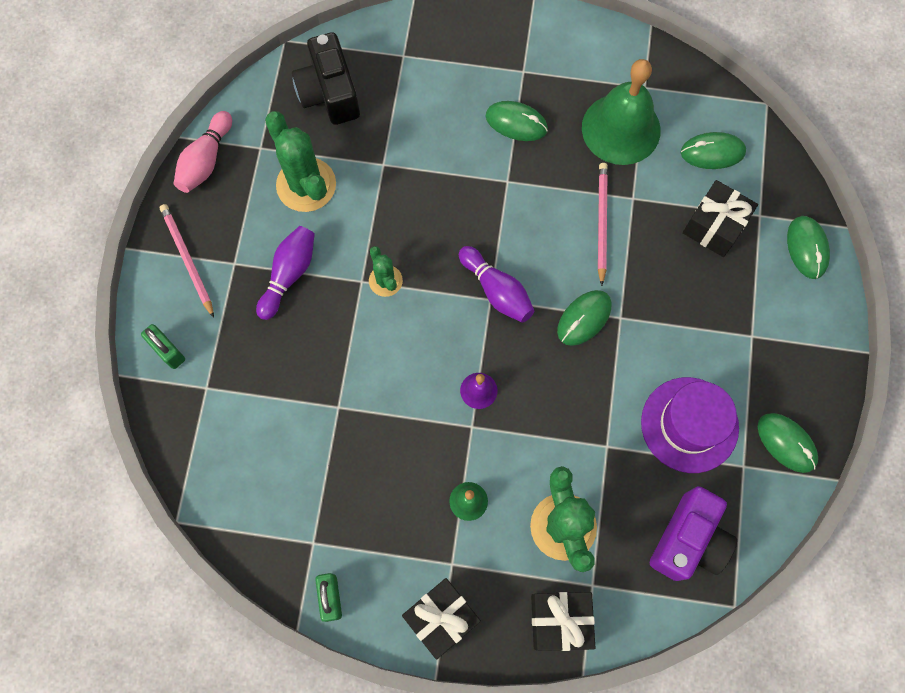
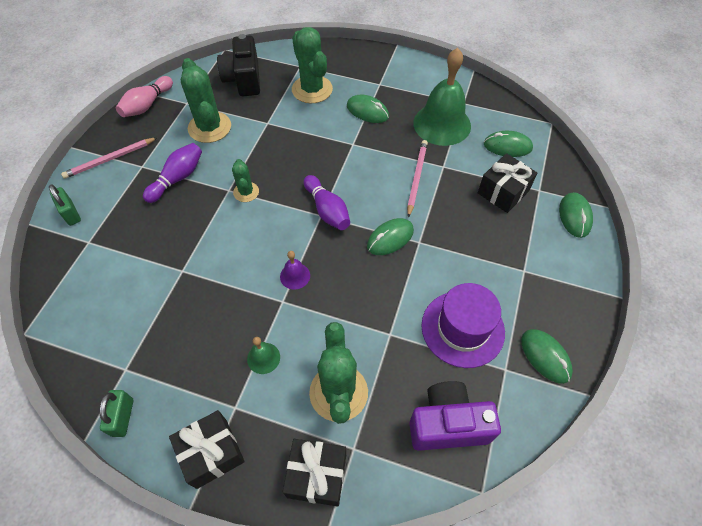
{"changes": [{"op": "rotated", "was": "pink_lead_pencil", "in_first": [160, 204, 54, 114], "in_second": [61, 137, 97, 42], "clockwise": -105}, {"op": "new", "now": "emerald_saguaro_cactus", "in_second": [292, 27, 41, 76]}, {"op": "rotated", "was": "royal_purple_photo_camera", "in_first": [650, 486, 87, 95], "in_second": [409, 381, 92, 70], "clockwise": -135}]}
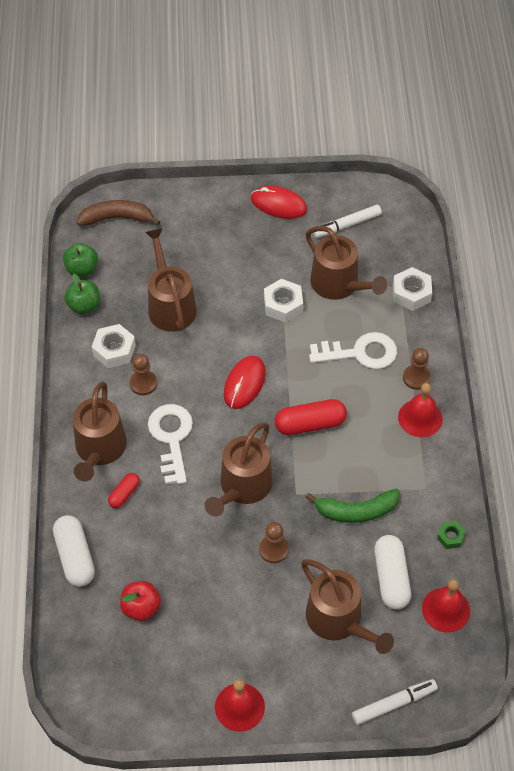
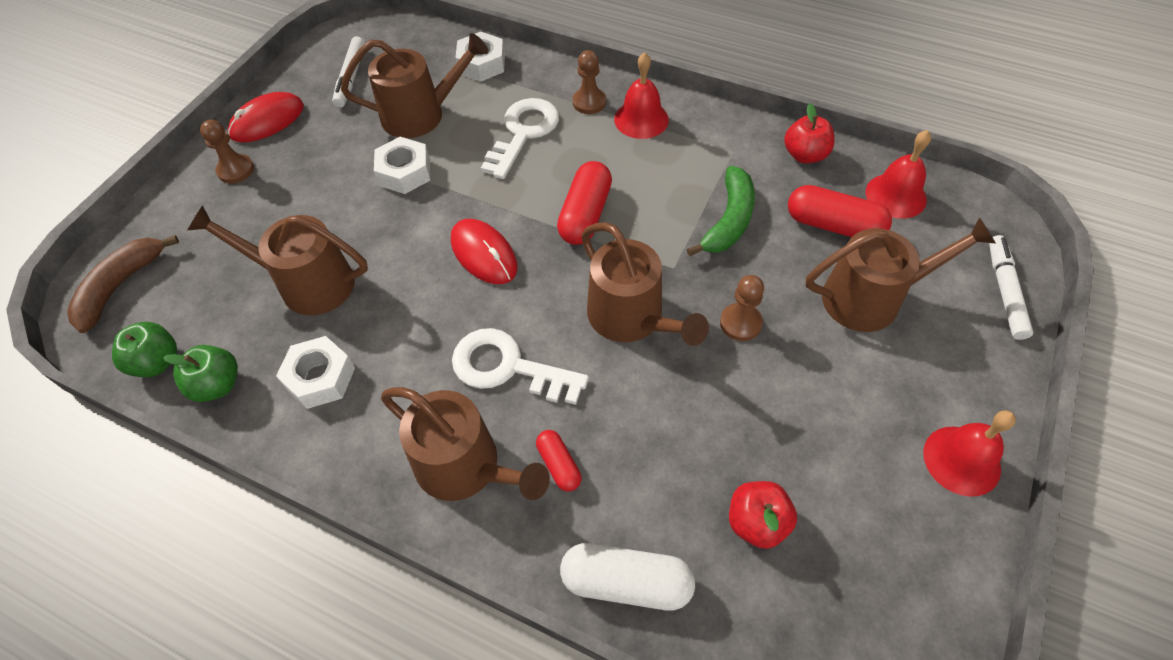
{"changes": [{"op": "shifted", "was": "dark_brown_game_pawn", "in_first": [130, 354, 27, 41], "in_second": [200, 120, 54, 64]}, {"op": "swapped", "was": "emerald_hex_nut", "now": "crimson_apple", "in_first": [437, 521, 29, 28], "in_second": [784, 103, 51, 61]}, {"op": "repainted", "was": "pure_white_pill", "now": "crimson_pill", "in_first": [374, 535, 37, 75], "in_second": [788, 185, 104, 52]}]}
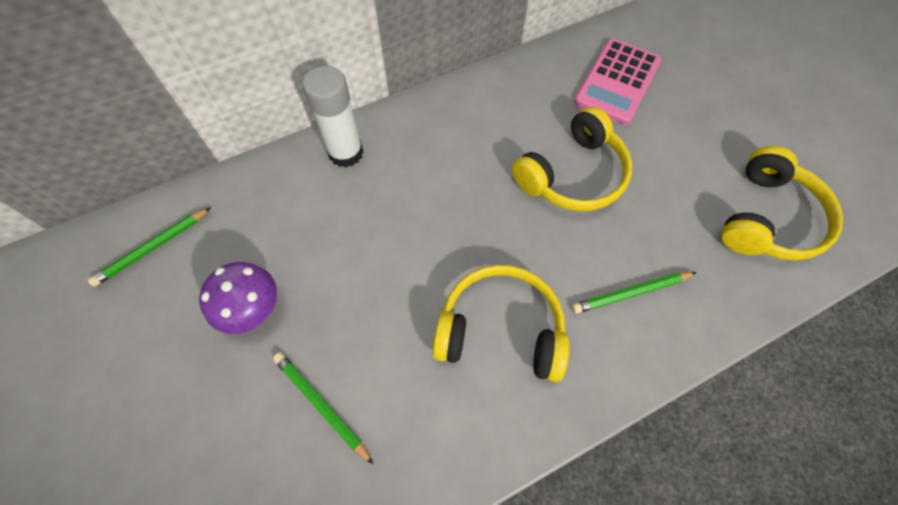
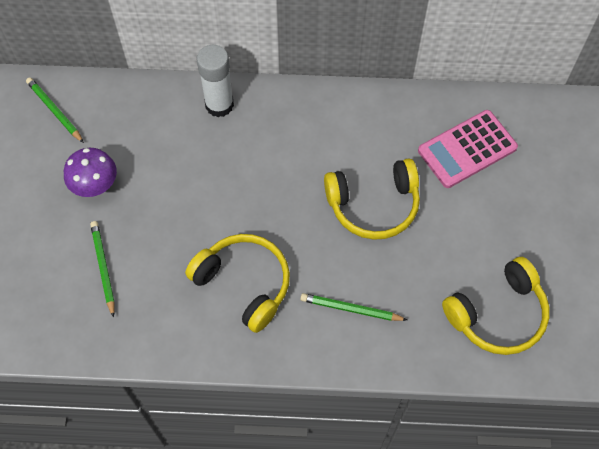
{"changes": [{"op": "rotated", "was": "emerald_lead_pencil", "in_first": [88, 207, 123, 80], "in_second": [26, 77, 58, 66], "clockwise": 60}]}
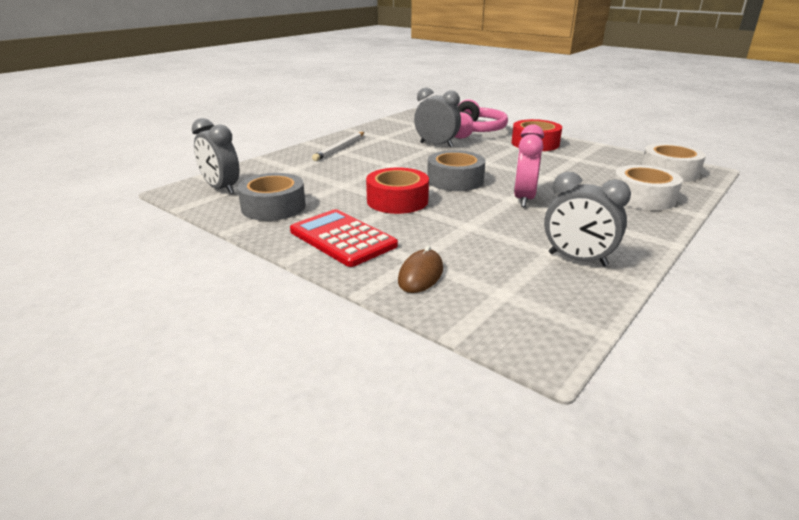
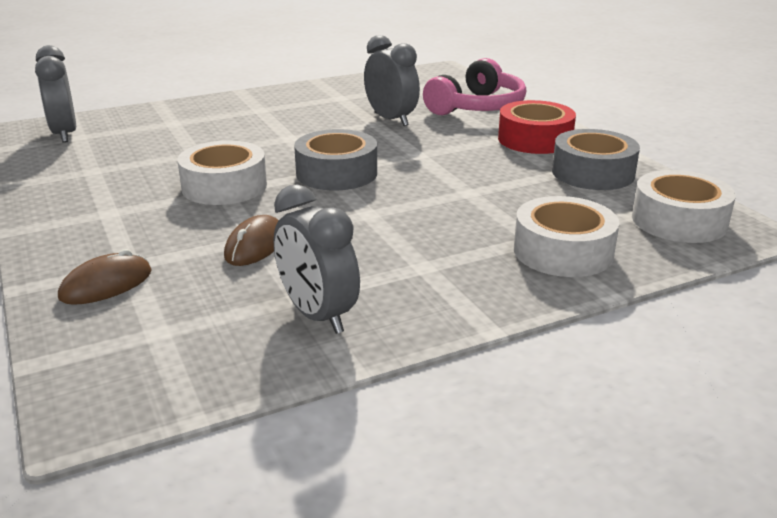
{"changes": [{"op": "repainted", "was": "crimson_roll_of_tape", "now": "pure_white_roll_of_tape", "in_first": [366, 167, 63, 47], "in_second": [177, 141, 90, 64]}, {"op": "new", "now": "dark_brown_PC_mouse", "in_second": [224, 215, 55, 51]}, {"op": "shifted", "was": "ash-grey_roll_of_tape", "in_first": [238, 173, 68, 48], "in_second": [552, 129, 88, 61]}, {"op": "gone", "was": "crimson_adding_machine", "in_first": [290, 209, 108, 58]}, {"op": "gone", "was": "pure_white_lead_pencil", "in_first": [312, 132, 52, 29]}, {"op": "gone", "was": "pink_bedside_clock", "in_first": [514, 124, 30, 83]}]}
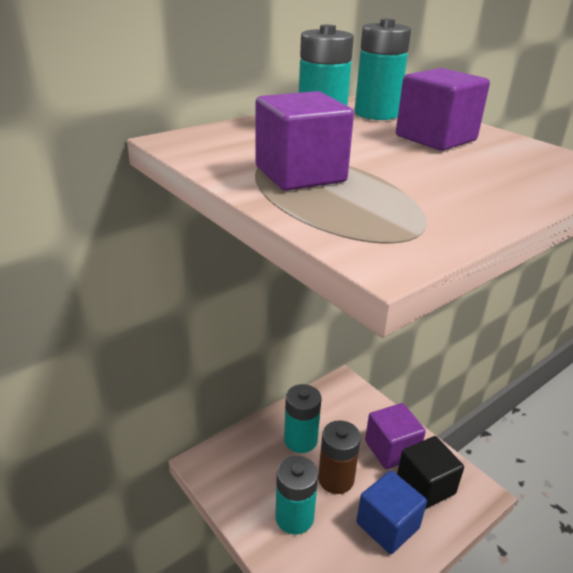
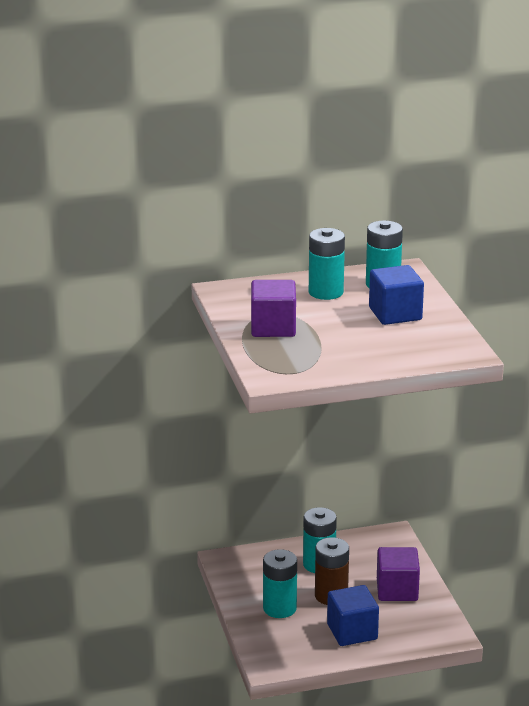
{"changes": [{"op": "repainted", "was": "royal_purple_solid_cube", "now": "royal_blue_solid_cube", "in_first": [396, 68, 94, 83], "in_second": [369, 265, 55, 60]}, {"op": "gone", "was": "jet-black_solid_cube", "in_first": [397, 436, 67, 73]}]}
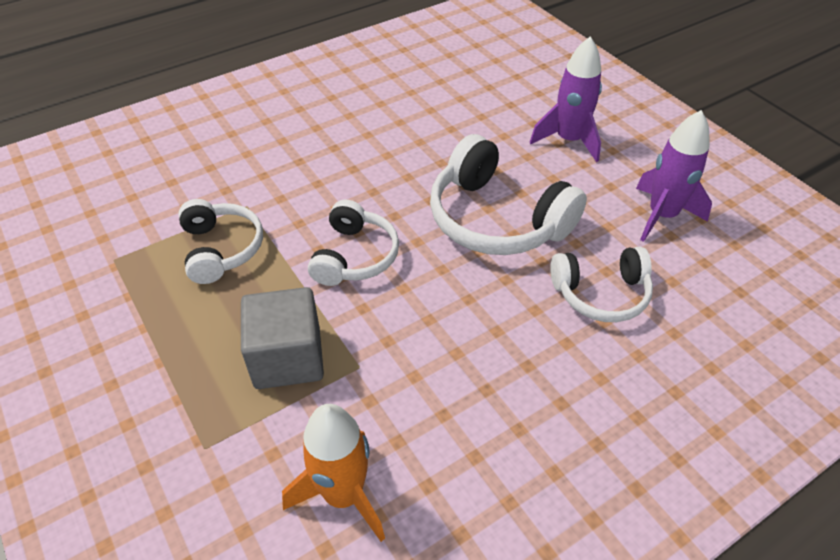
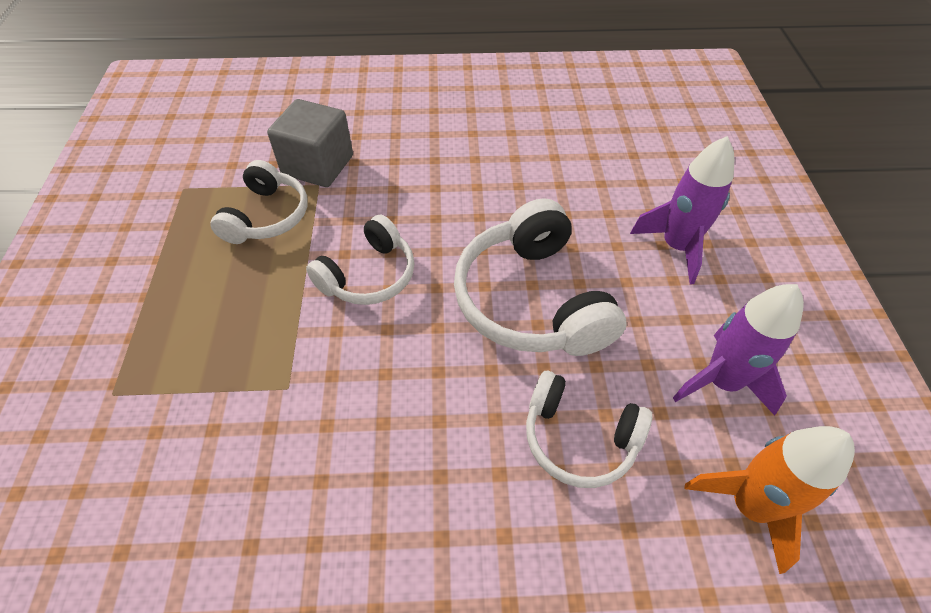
{"changes": [{"op": "shifted", "was": "ash-grey_solid_cube", "in_first": [241, 287, 83, 102], "in_second": [267, 99, 86, 88]}, {"op": "shifted", "was": "orange_rocket", "in_first": [282, 404, 103, 138], "in_second": [684, 426, 171, 148]}]}
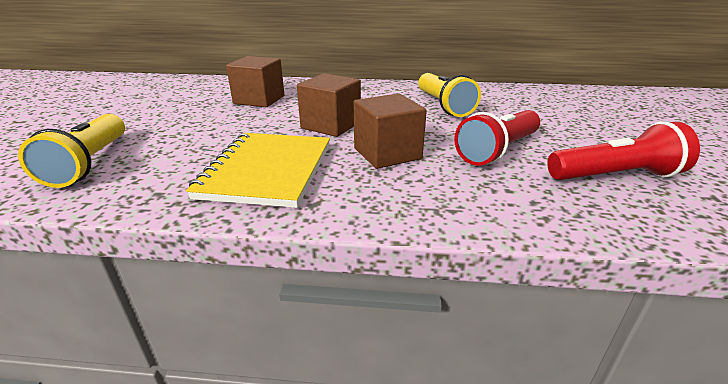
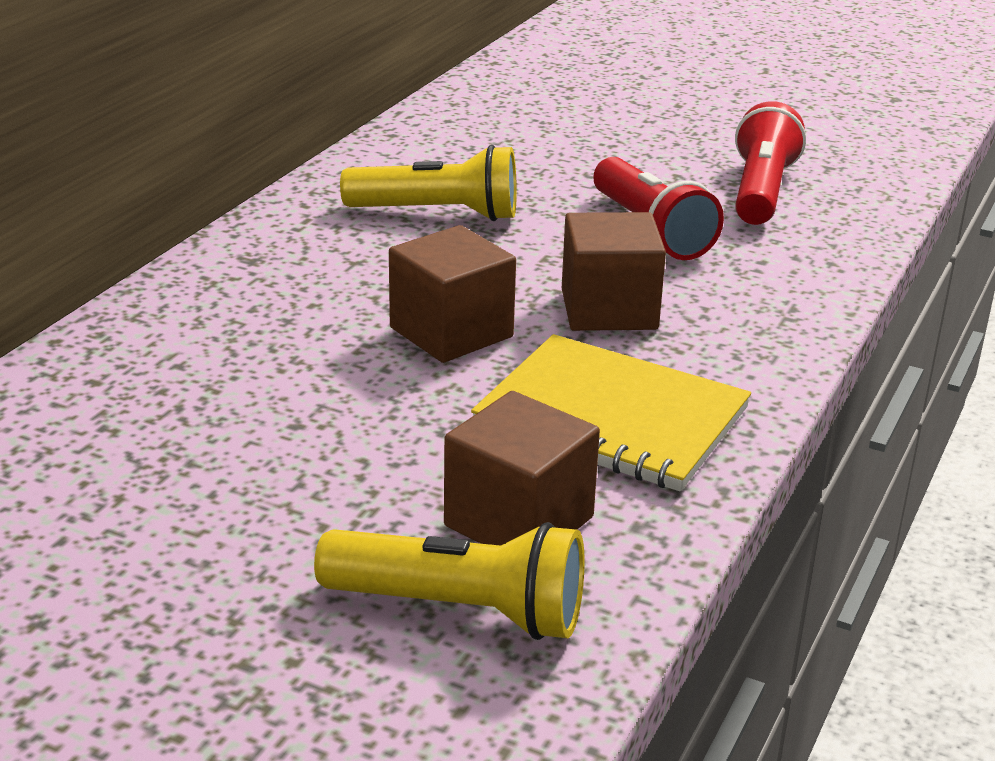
{"changes": [{"op": "shifted", "was": "dark_brown_solid_cube", "in_first": [226, 56, 59, 51], "in_second": [444, 391, 156, 155]}]}
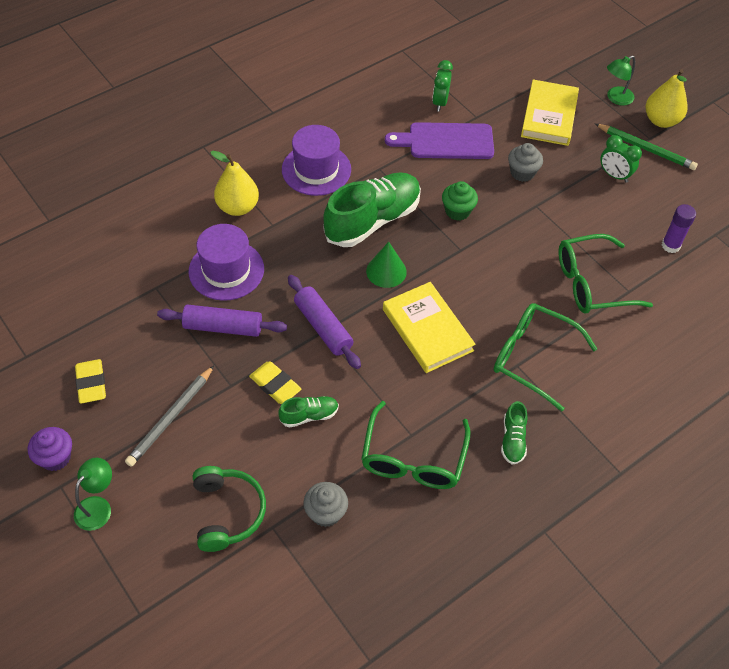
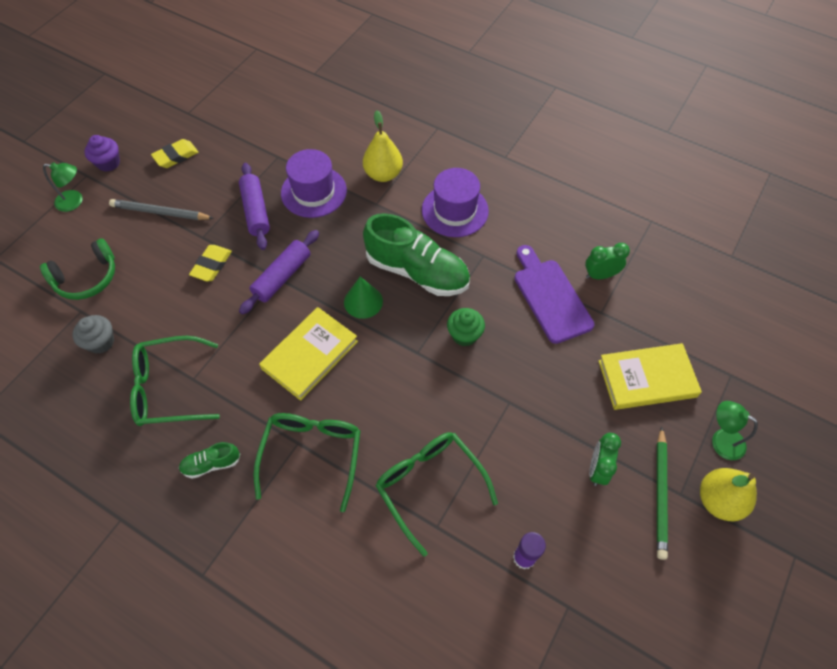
{"changes": [{"op": "gone", "was": "emerald_lace-up_shoe", "in_first": [278, 396, 61, 31]}, {"op": "gone", "was": "ash-grey_fairy_cake", "in_first": [508, 143, 35, 39]}]}
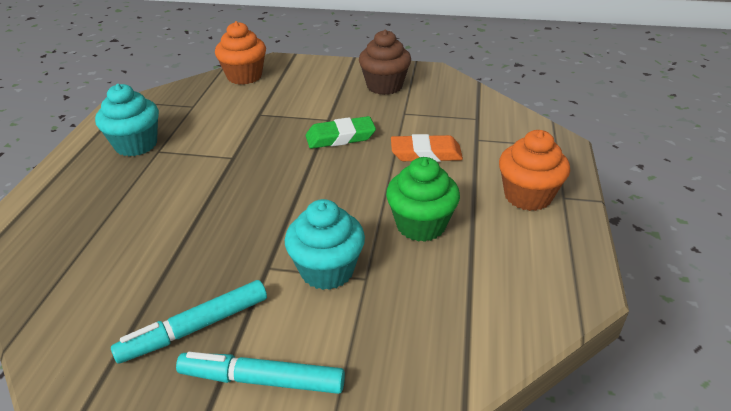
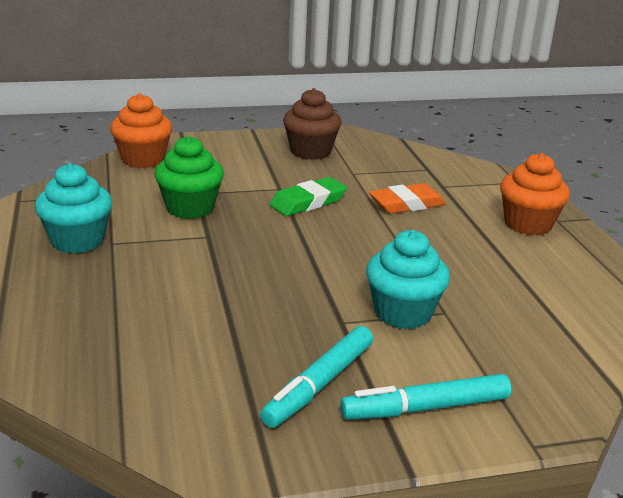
{"changes": [{"op": "shifted", "was": "emerald_fairy_cake", "in_first": [386, 157, 74, 85], "in_second": [155, 136, 69, 83]}]}
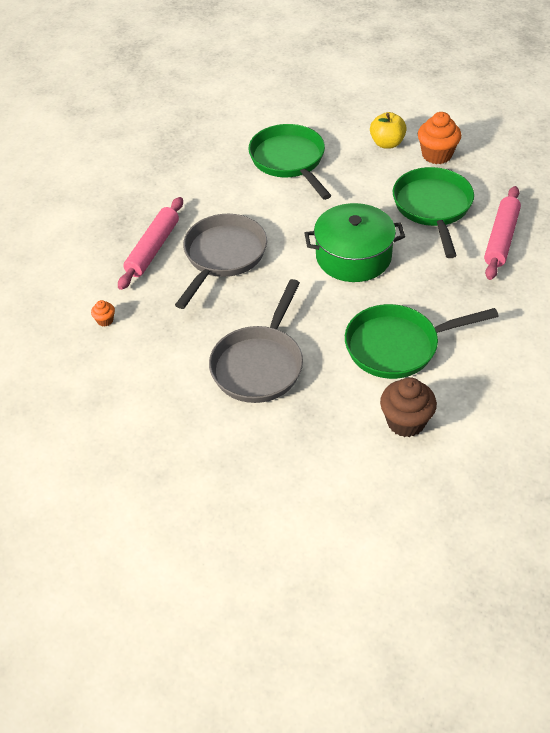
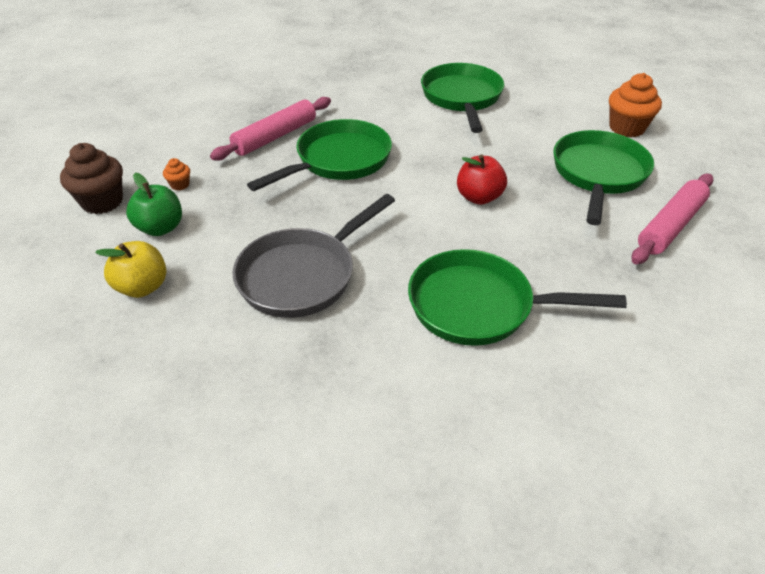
{"changes": [{"op": "shifted", "was": "dark_brown_fairy_cake", "in_first": [380, 377, 57, 60], "in_second": [60, 143, 63, 71]}, {"op": "shifted", "was": "bright_yellow_apple", "in_first": [370, 112, 37, 37], "in_second": [95, 241, 71, 57]}, {"op": "new", "now": "emerald_apple", "in_second": [126, 173, 56, 63]}, {"op": "repainted", "was": "ash-grey_pan", "now": "emerald_pan", "in_first": [175, 214, 92, 95], "in_second": [247, 119, 145, 72]}, {"op": "swapped", "was": "emerald_cooking_pot", "now": "crimson_apple", "in_first": [304, 203, 101, 79], "in_second": [457, 154, 50, 51]}]}
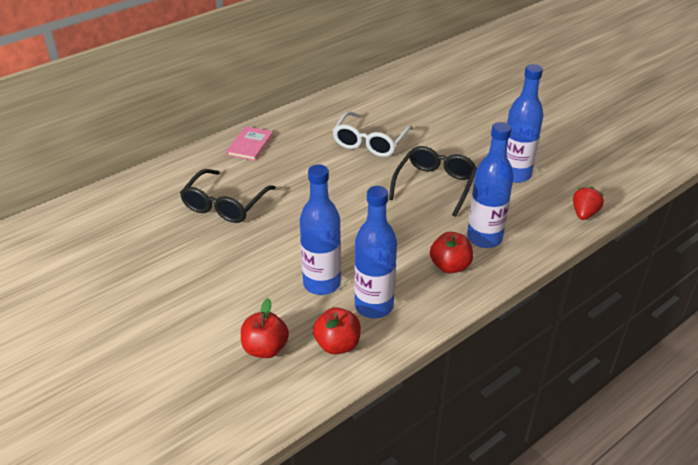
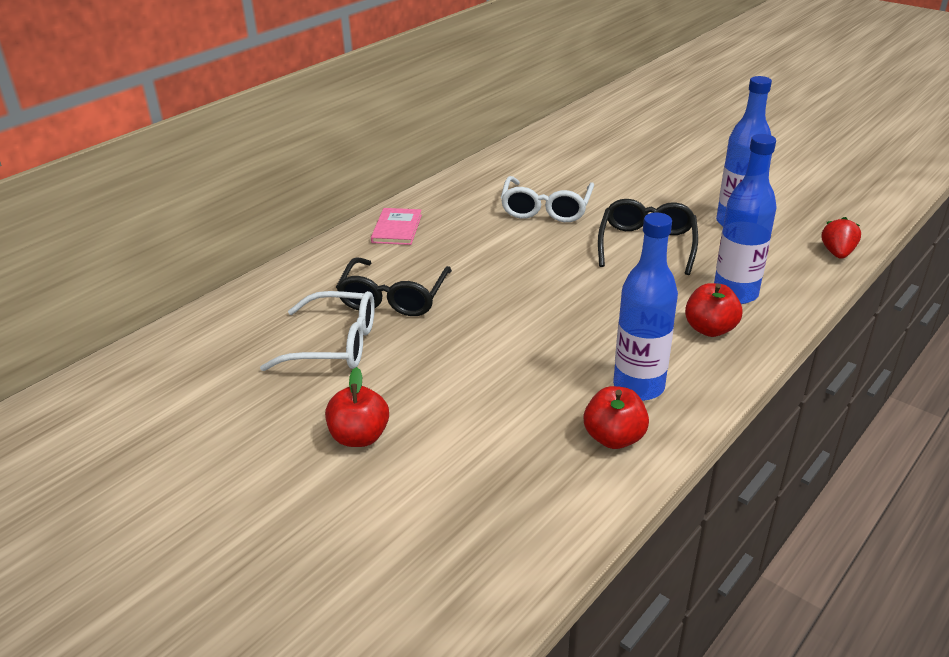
{"changes": [{"op": "new", "now": "pure_white_eyeglasses", "in_second": [260, 291, 115, 80]}, {"op": "shifted", "was": "crimson_apple", "in_first": [241, 298, 48, 60], "in_second": [325, 367, 64, 80]}, {"op": "gone", "was": "royal_blue_bottle", "in_first": [300, 165, 41, 130]}]}
